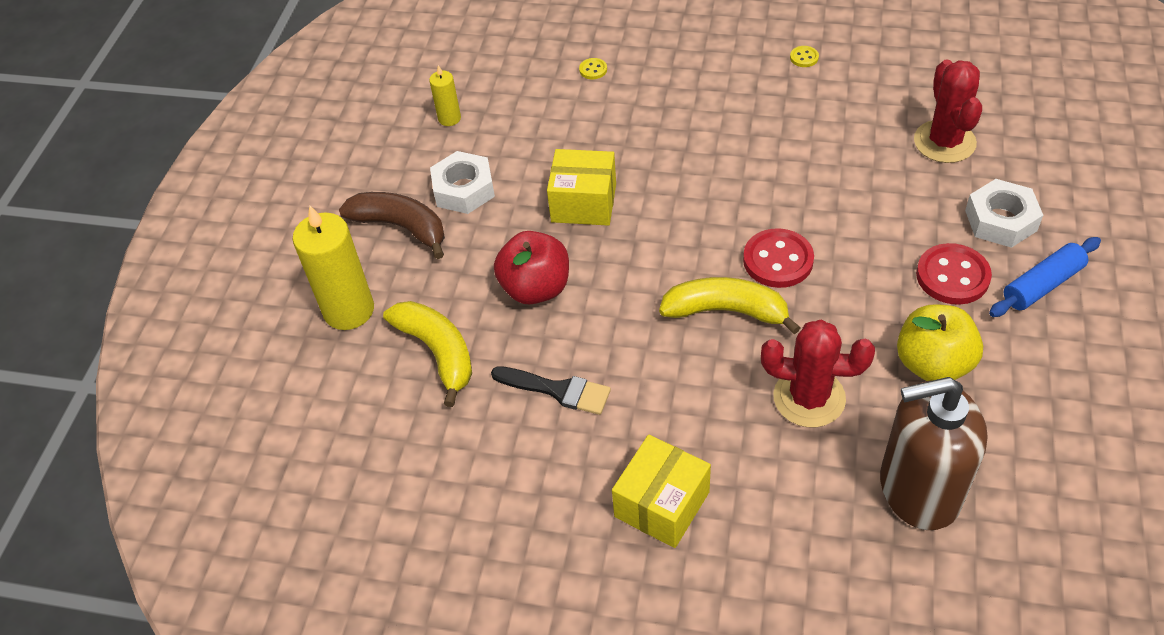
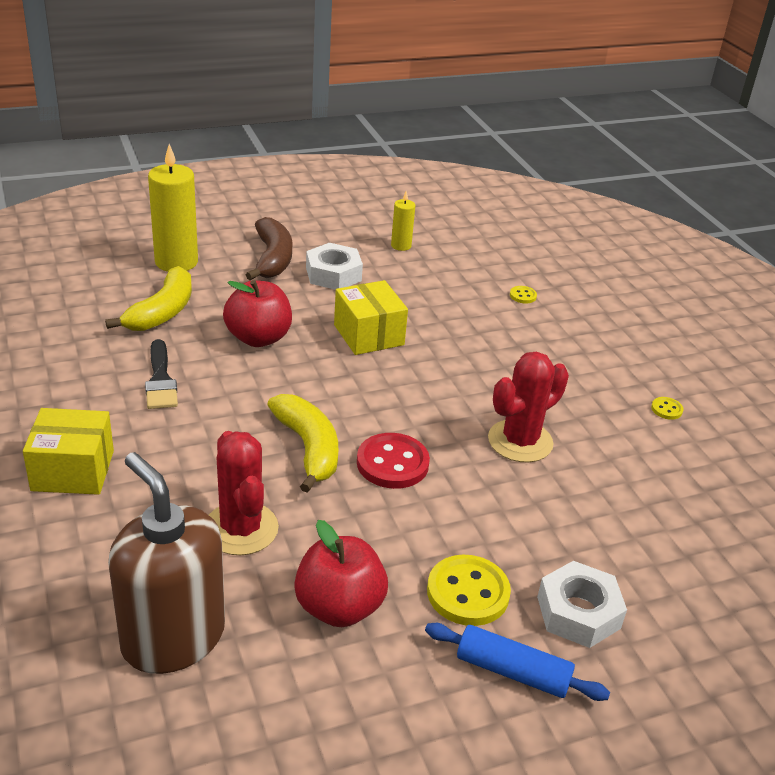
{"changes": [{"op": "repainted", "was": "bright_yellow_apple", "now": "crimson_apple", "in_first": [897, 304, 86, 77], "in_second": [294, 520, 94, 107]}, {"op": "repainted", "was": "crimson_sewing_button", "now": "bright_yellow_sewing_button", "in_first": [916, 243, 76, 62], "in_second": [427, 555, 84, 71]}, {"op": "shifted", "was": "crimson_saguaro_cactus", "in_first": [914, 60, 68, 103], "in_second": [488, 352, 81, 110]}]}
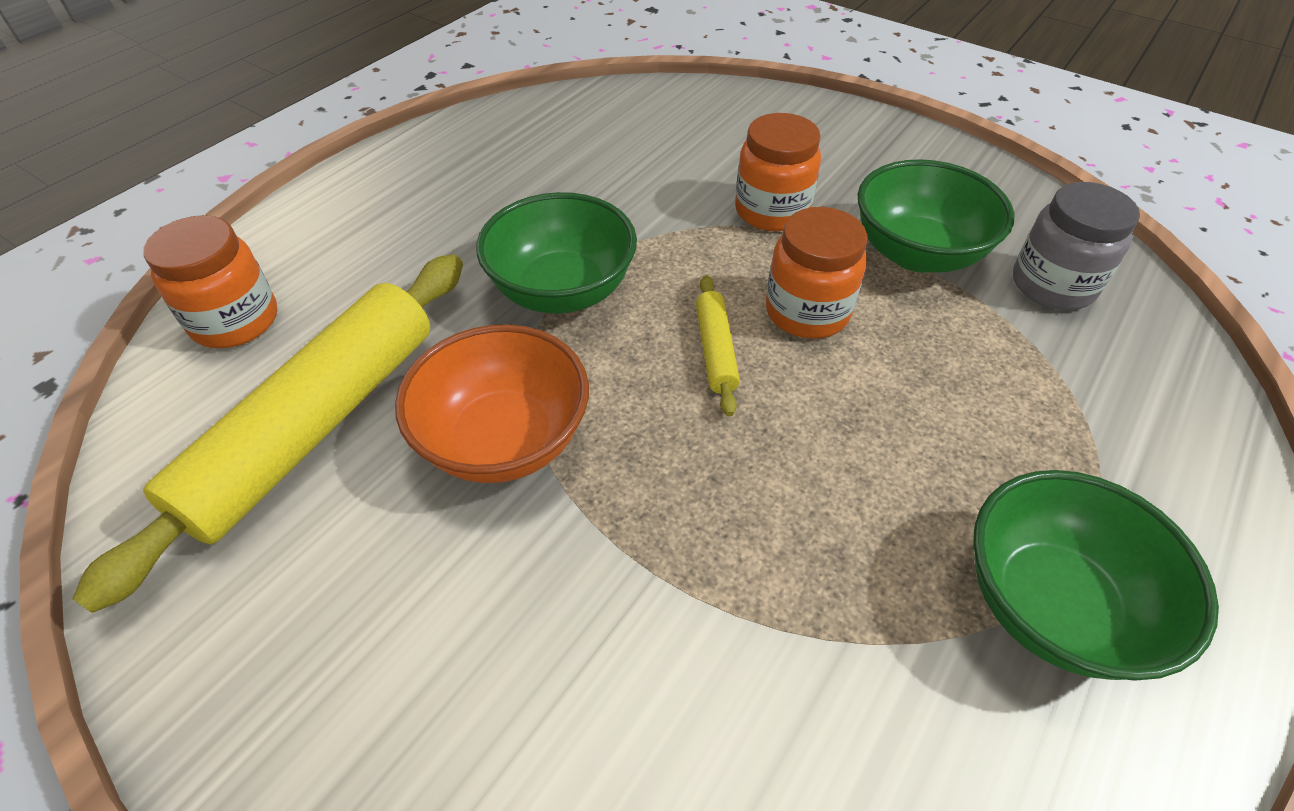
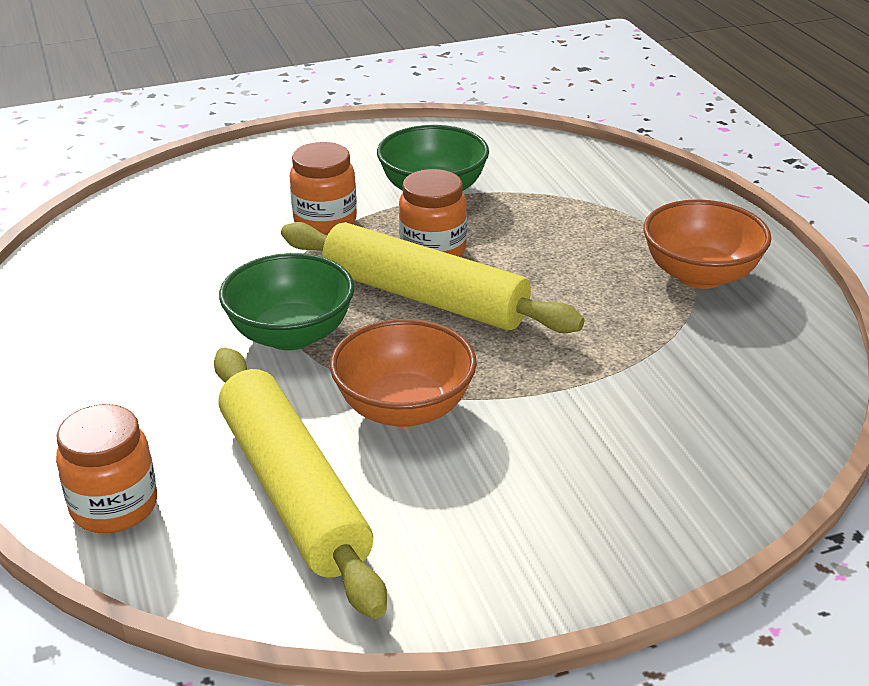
{"changes": [{"op": "scaled", "was": "bright_yellow_pastry_roller", "in_first": [696, 275, 44, 142], "in_second": [281, 222, 304, 111], "ratio": 2.35}, {"op": "repainted", "was": "emerald_deep_dish", "now": "orange_deep_dish", "in_first": [973, 470, 246, 211], "in_second": [643, 199, 129, 90]}, {"op": "gone", "was": "ash-grey_jar", "in_first": [1013, 182, 127, 128]}]}
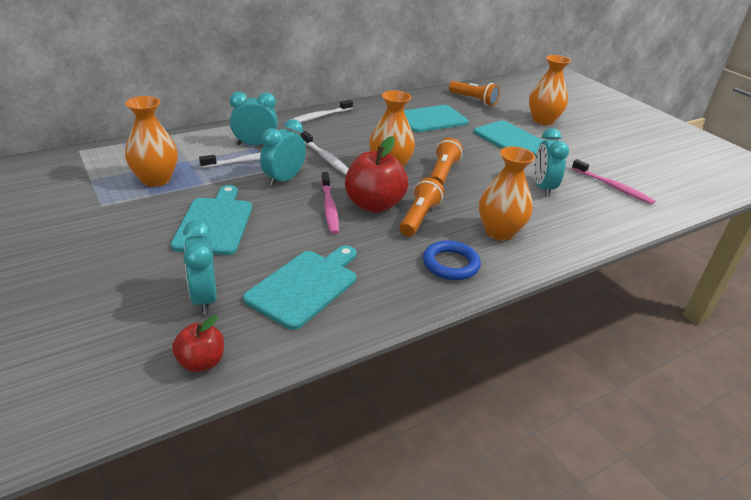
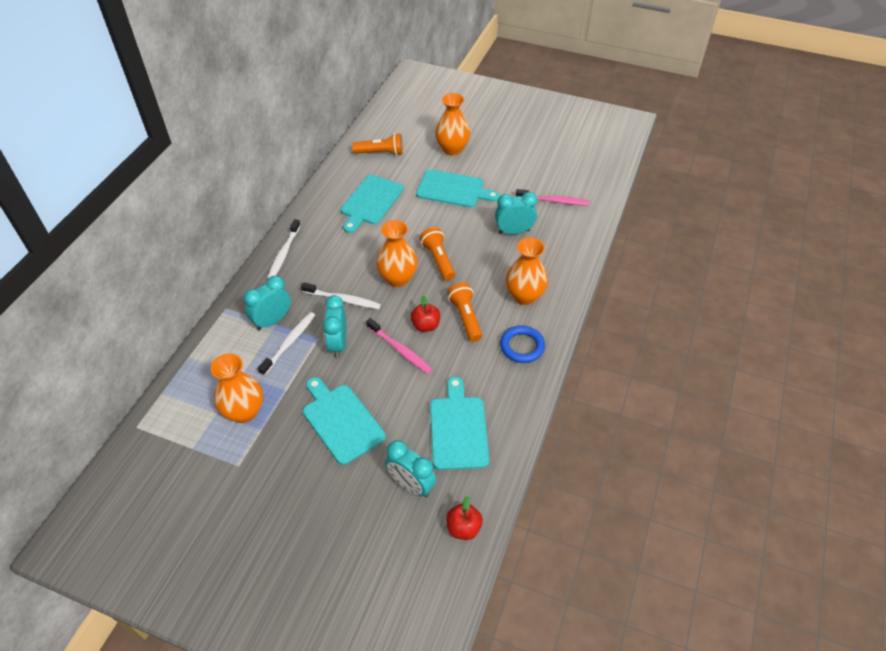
{"changes": [{"op": "scaled", "was": "crimson_apple", "in_first": [345, 136, 63, 77], "in_second": [411, 296, 29, 36], "ratio": 0.56}, {"op": "rotated", "was": "teal_bedside_clock", "in_first": [534, 128, 35, 69], "in_second": [495, 192, 42, 42], "clockwise": 120}]}
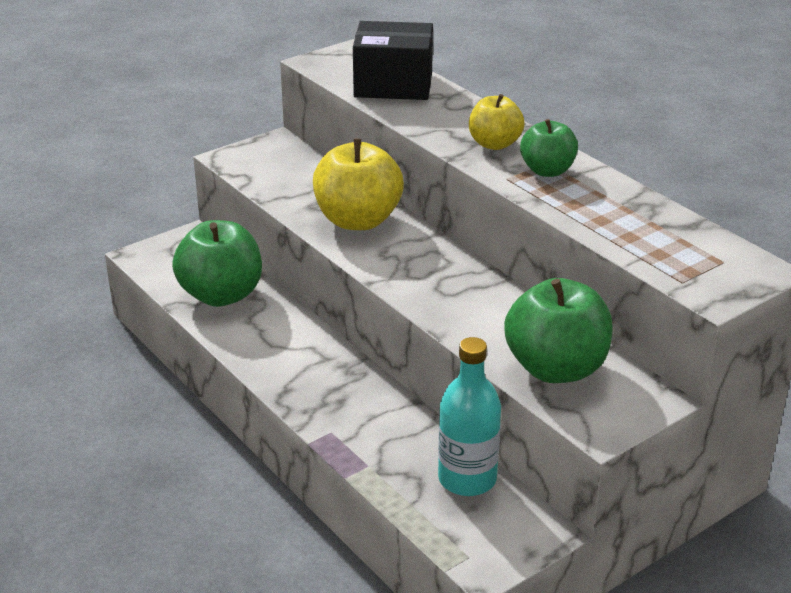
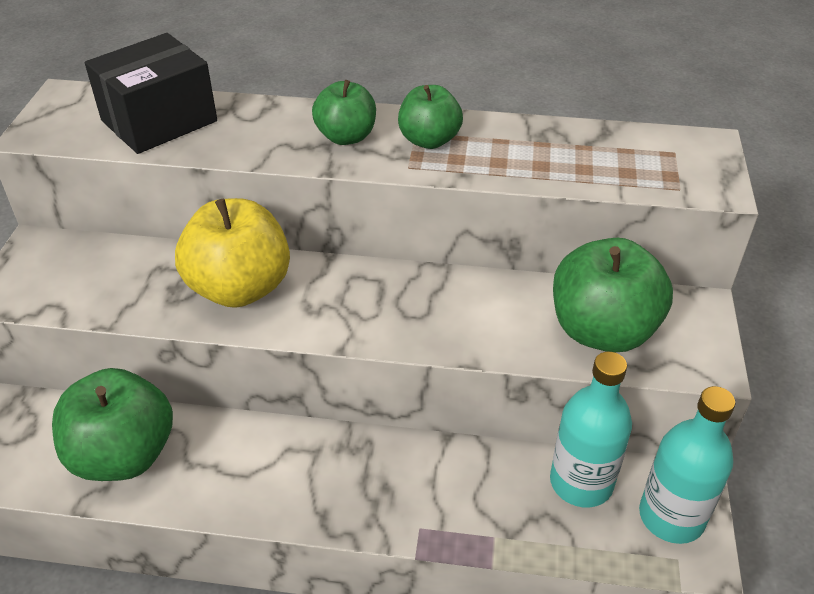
{"changes": [{"op": "repainted", "was": "bright_yellow_apple", "now": "emerald_apple", "in_first": [469, 94, 56, 56], "in_second": [312, 80, 64, 65]}, {"op": "new", "now": "teal_bottle", "in_second": [639, 386, 96, 158]}]}
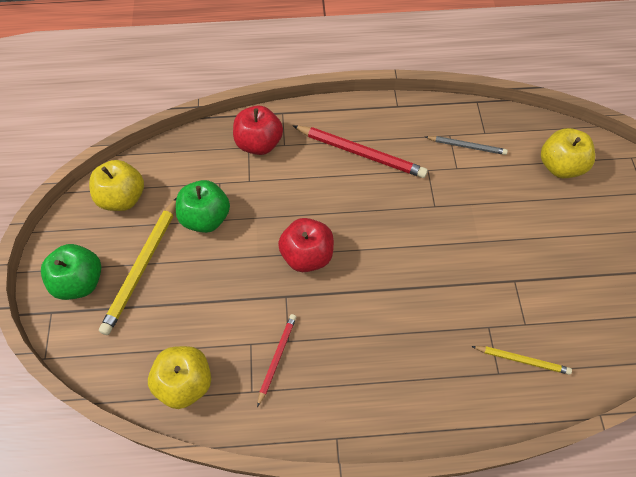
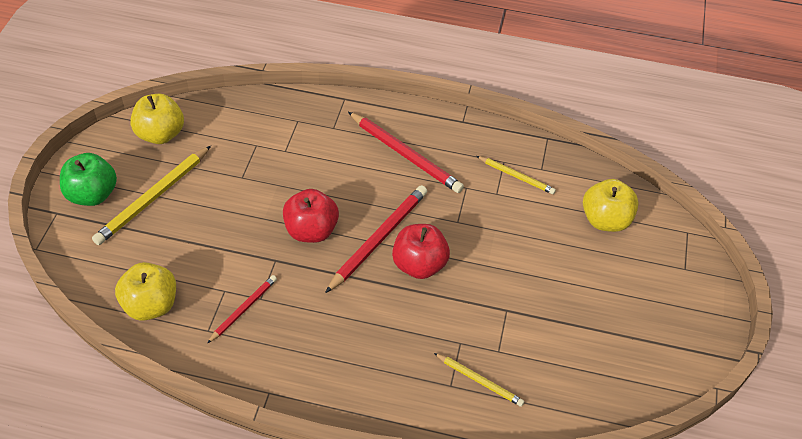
{"changes": [{"op": "new", "now": "crimson_lead_pencil", "in_second": [325, 185, 102, 108]}, {"op": "shifted", "was": "crimson_apple", "in_first": [233, 105, 50, 50], "in_second": [392, 224, 58, 55]}, {"op": "repainted", "was": "ash-grey_lead_pencil", "now": "bright_yellow_lead_pencil", "in_first": [426, 136, 82, 19], "in_second": [477, 156, 79, 38]}, {"op": "gone", "was": "emerald_apple", "in_first": [176, 180, 54, 53]}]}
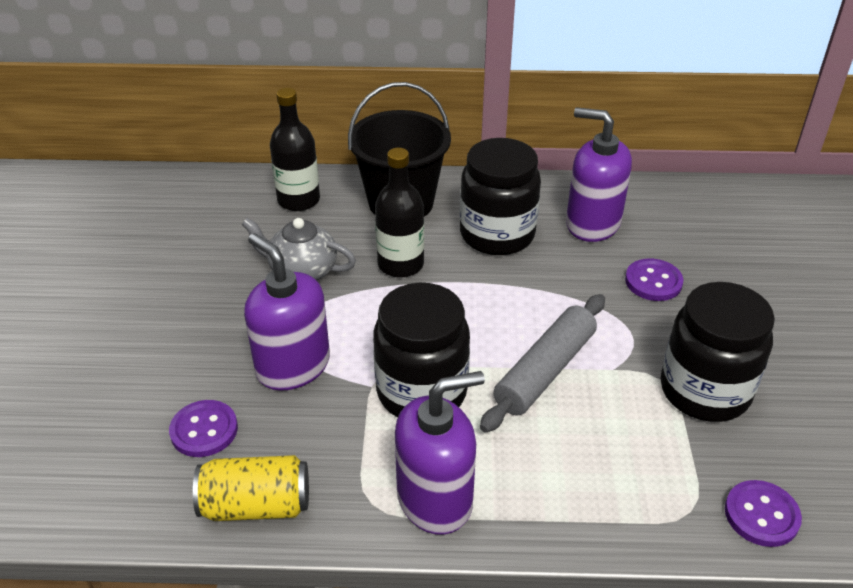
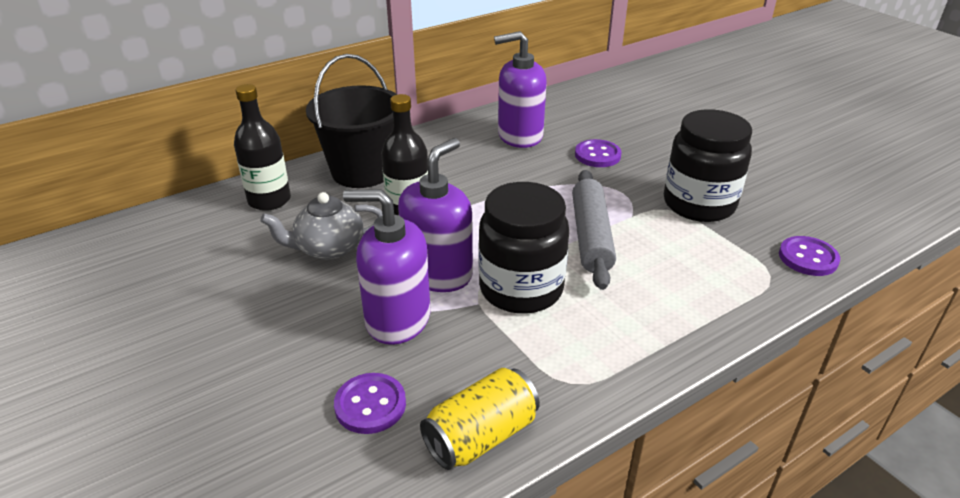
{"changes": [{"op": "shifted", "was": "royal_purple_pump_bottle", "in_first": [395, 371, 90, 164], "in_second": [398, 138, 75, 154]}, {"op": "gone", "was": "jet-black_jar", "in_first": [460, 138, 81, 117]}]}
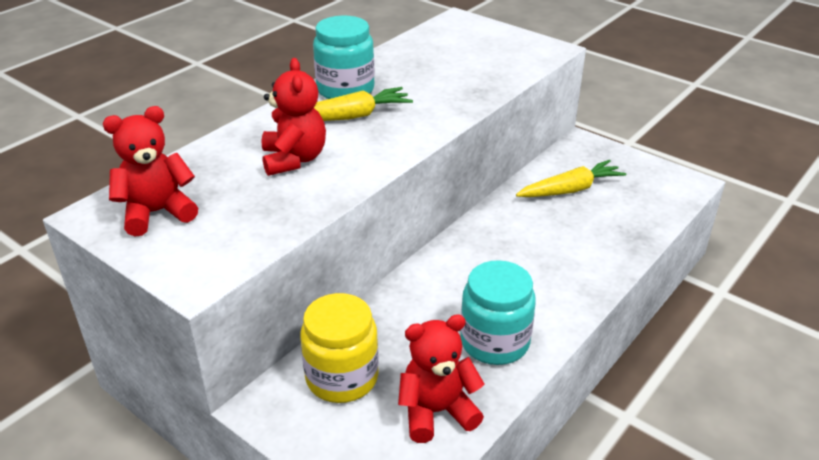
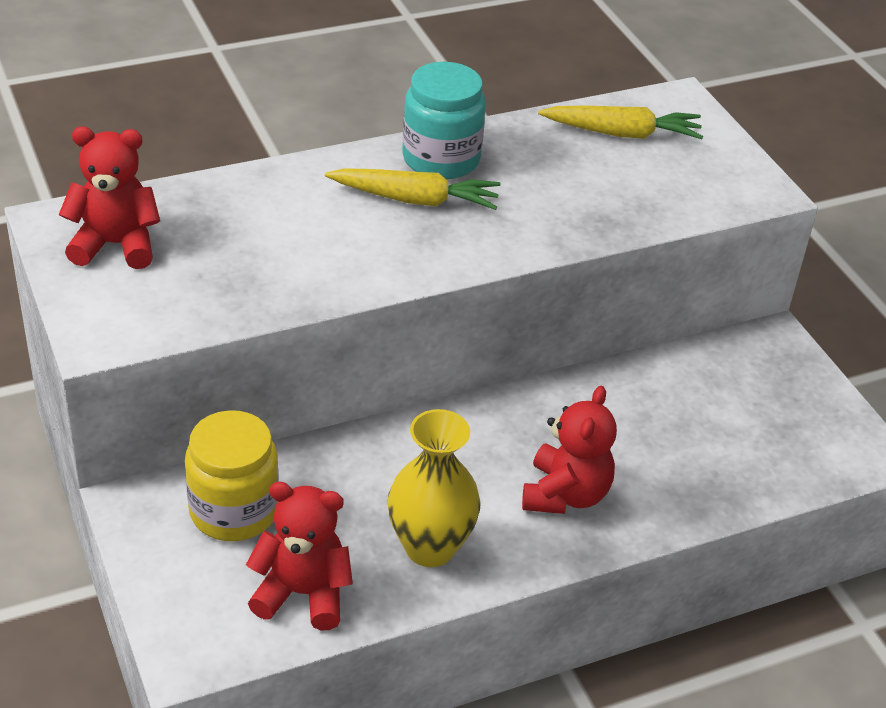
{"changes": [{"op": "swapped", "was": "teal_jar", "now": "bright_yellow_flower_vase", "in_first": [460, 260, 76, 105], "in_second": [388, 409, 93, 158]}, {"op": "shifted", "was": "crimson_stuffed_bear", "in_first": [262, 58, 64, 118], "in_second": [522, 386, 95, 128]}, {"op": "shifted", "was": "bright_yellow_carrot", "in_first": [516, 160, 111, 37], "in_second": [538, 106, 165, 33]}]}
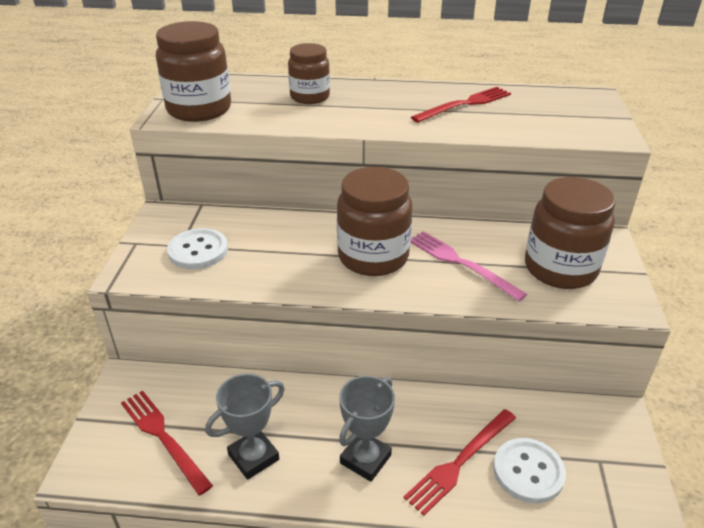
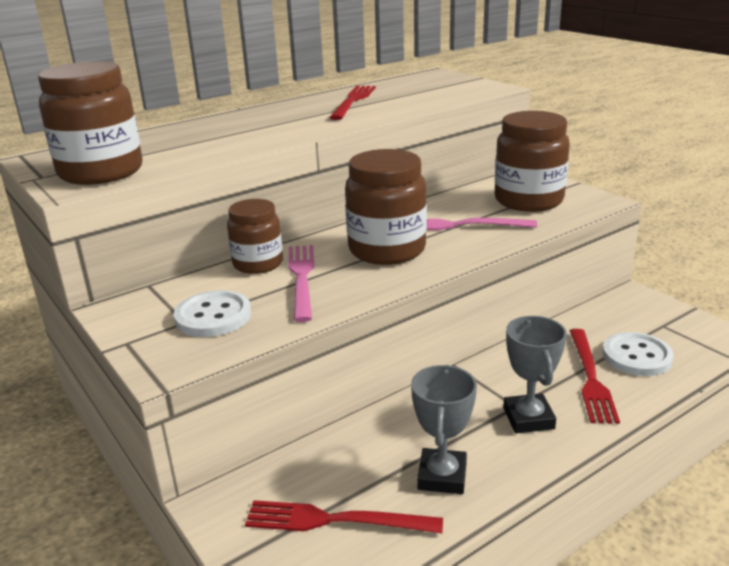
{"changes": [{"op": "shifted", "was": "dark_brown_jar", "in_first": [288, 43, 42, 61], "in_second": [227, 199, 56, 75]}, {"op": "new", "now": "pink_table_fork", "in_second": [288, 245, 27, 77]}]}
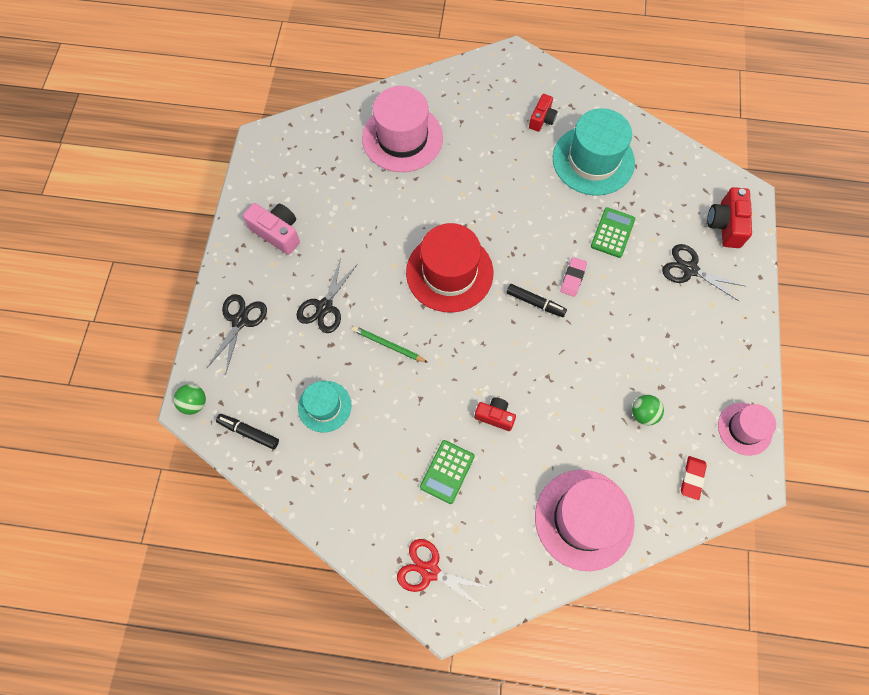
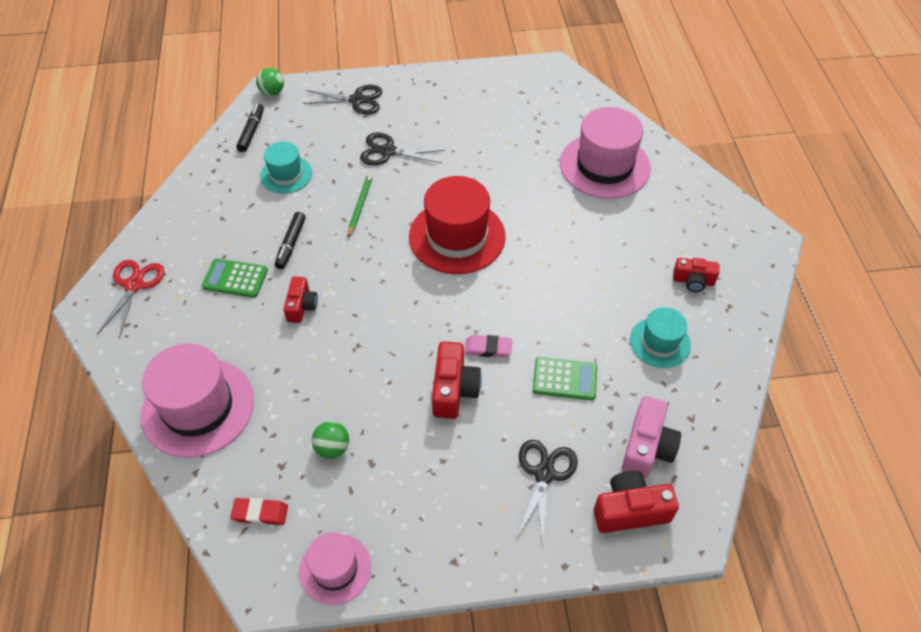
{"changes": [{"op": "shifted", "was": "jet-black_marker_pen", "in_first": [506, 284, 61, 33], "in_second": [275, 212, 31, 57]}, {"op": "new", "now": "crimson_photo_camera", "in_second": [432, 341, 50, 78]}, {"op": "shifted", "was": "pink_photo_camera", "in_first": [243, 203, 57, 52], "in_second": [622, 396, 59, 83]}, {"op": "scaled", "was": "teal_hat", "in_first": [553, 108, 82, 87], "in_second": [630, 307, 61, 61], "ratio": 0.57}]}
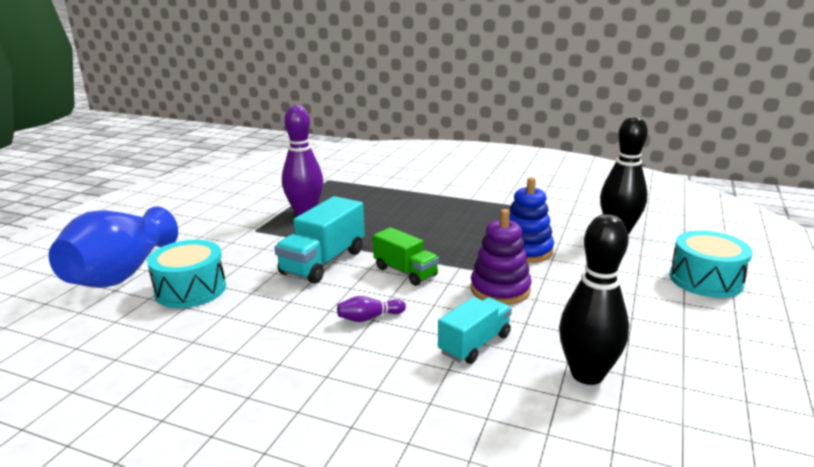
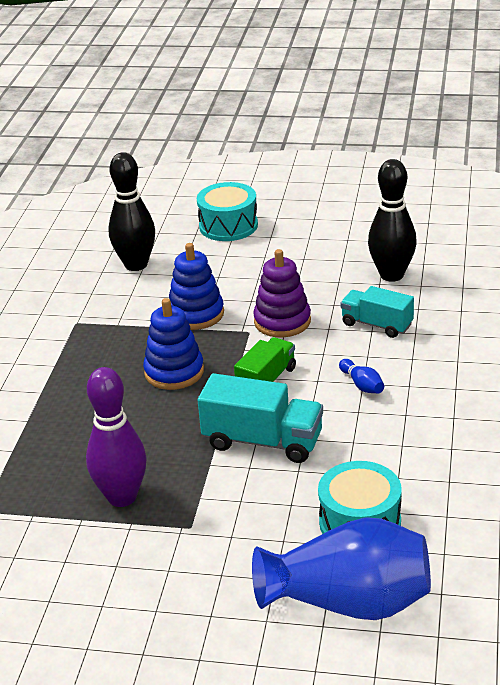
{"changes": [{"op": "new", "now": "royal_blue_stacking_rings", "in_second": [143, 298, 61, 92]}, {"op": "repainted", "was": "royal_purple_tenpin", "now": "royal_blue_tenpin", "in_first": [337, 296, 69, 26], "in_second": [339, 359, 45, 34]}]}
